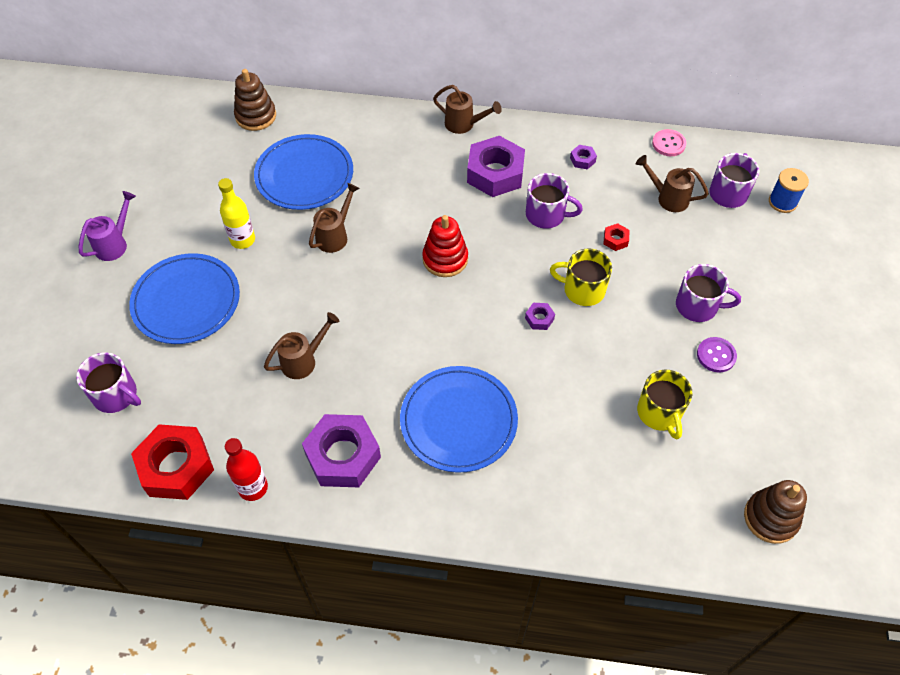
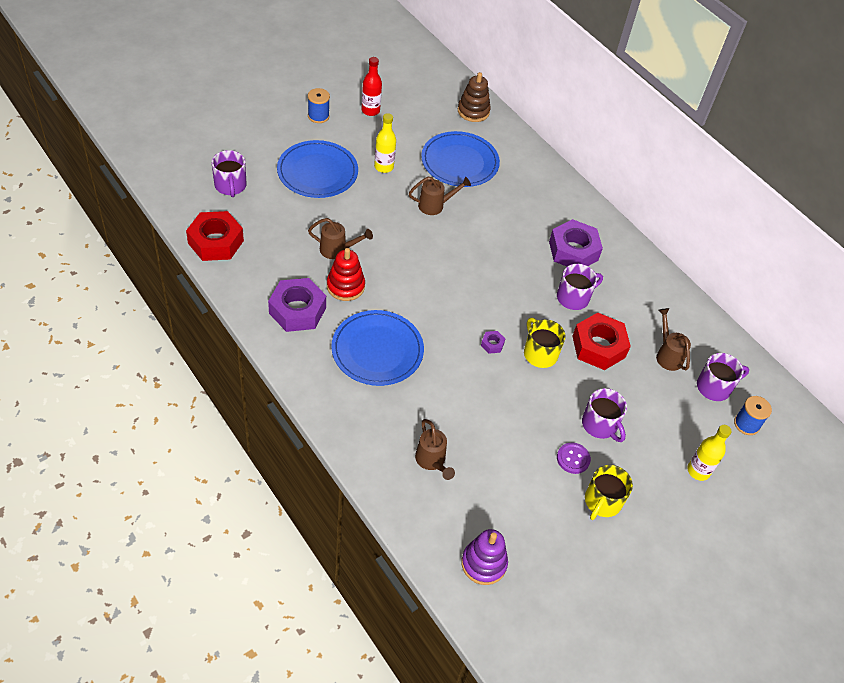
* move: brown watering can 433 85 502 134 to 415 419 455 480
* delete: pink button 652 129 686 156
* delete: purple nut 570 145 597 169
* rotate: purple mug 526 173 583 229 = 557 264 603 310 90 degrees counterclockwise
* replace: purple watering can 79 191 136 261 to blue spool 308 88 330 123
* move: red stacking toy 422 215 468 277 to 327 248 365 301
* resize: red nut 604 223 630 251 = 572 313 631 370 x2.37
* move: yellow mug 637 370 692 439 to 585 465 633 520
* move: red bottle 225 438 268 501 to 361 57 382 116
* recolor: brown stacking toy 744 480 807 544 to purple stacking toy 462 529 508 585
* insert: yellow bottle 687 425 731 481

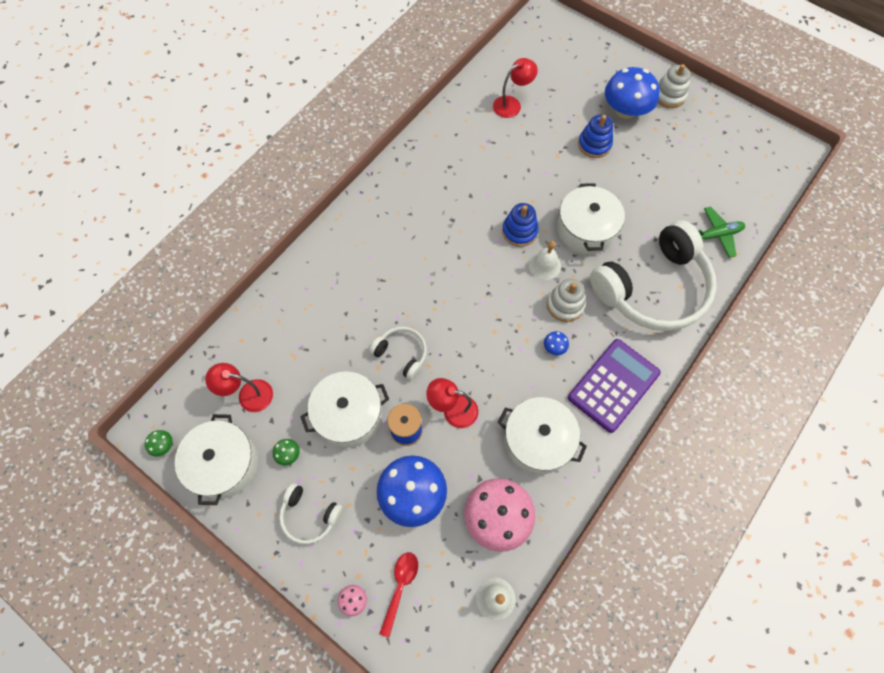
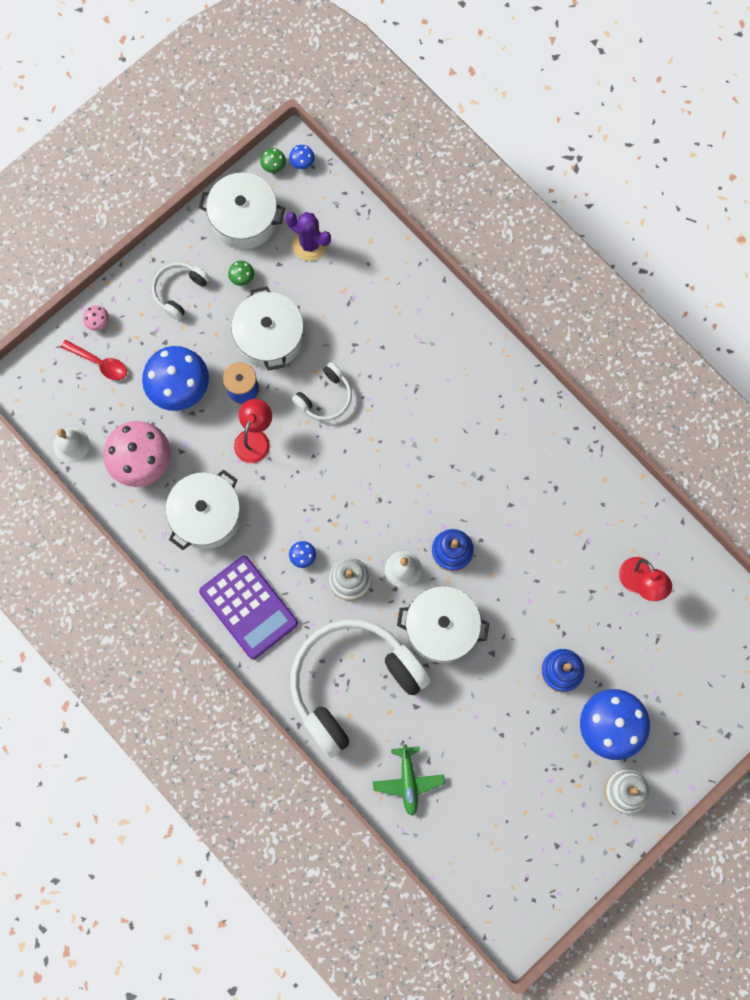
* rotate: white headphones 590 220 717 331 = 290 620 431 758 75 degrees clockwise
* replace: red lamp 205 363 273 412 to purple cactus 286 212 331 261
* insert: blue mushroom 289 145 315 169

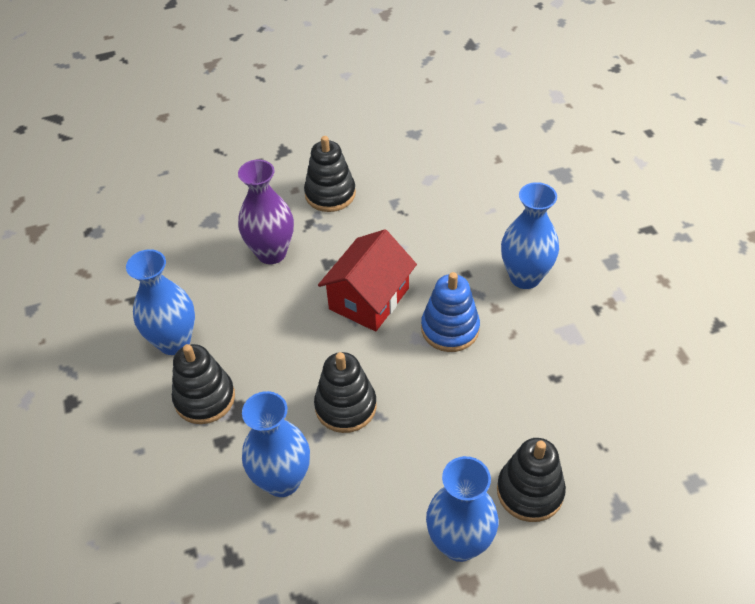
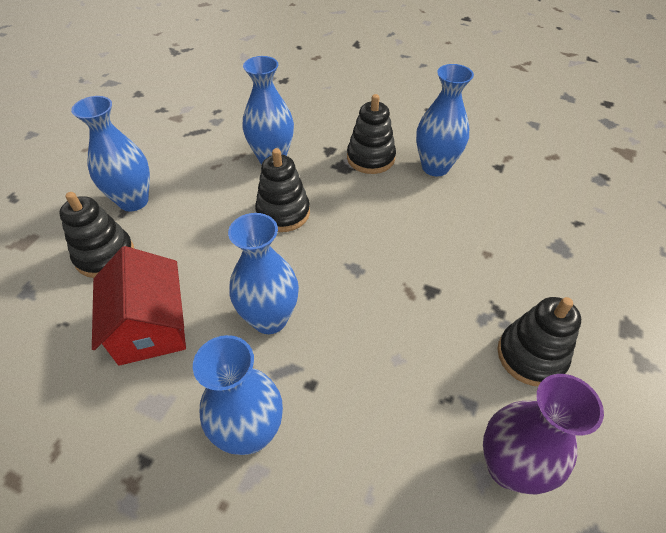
* move: purple vase 238 159 294 264 to 483 374 604 495
* move: red house 318 229 417 332 to 92 246 186 366
* replace: blue stacking toy 421 272 480 352 to blue vase 228 213 299 334

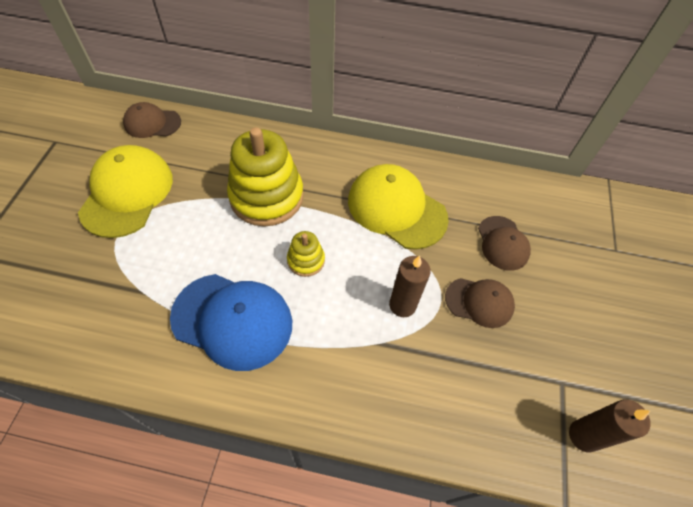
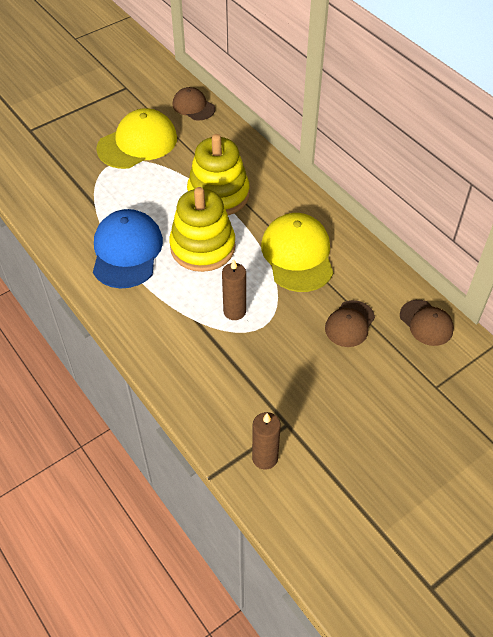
* resize: yellow stacking toy 287 231 325 277 = 169 187 236 272 x2.11
* rotate: blue cap 170 274 292 371 = 93 209 163 289 150 degrees counterclockwise
* move: brown cap 445 278 515 328 to 400 300 454 346

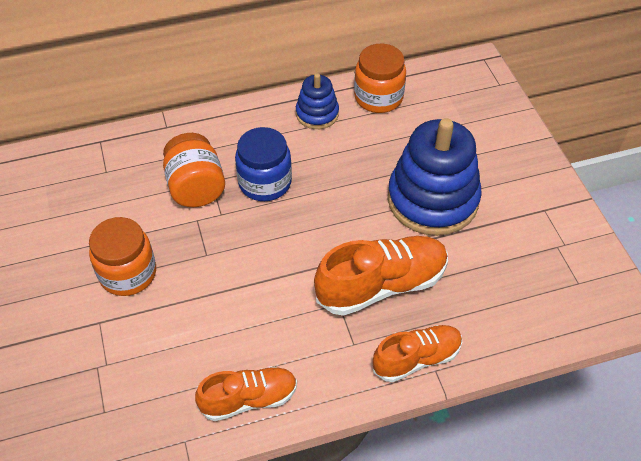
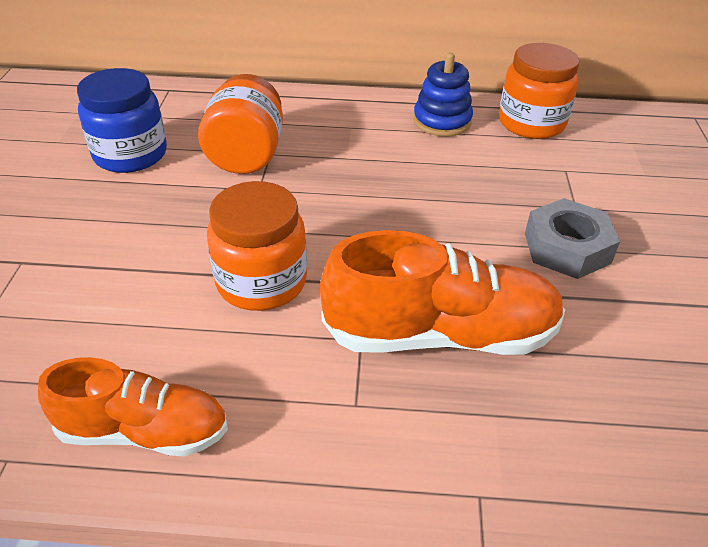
* replace: blue stacking toy 388 118 482 236 to grey nut 525 198 620 279
* move: blue jar 235 127 292 201 to 77 68 167 173
* move: orange jar 89 217 156 296 to 207 181 307 311
* delete: orange shoe 373 325 462 382

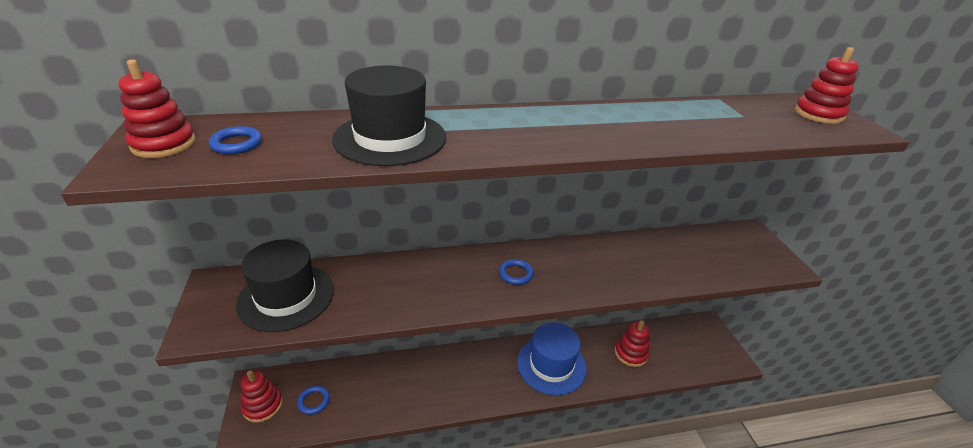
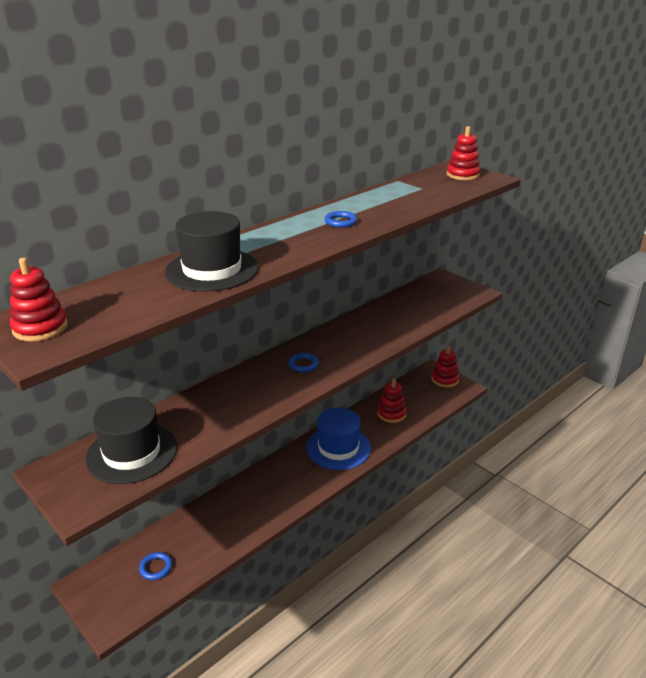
* move: blue ring 209 126 262 154 to 325 211 358 228
* move: red stacking toy 241 370 283 423 to 431 346 459 388

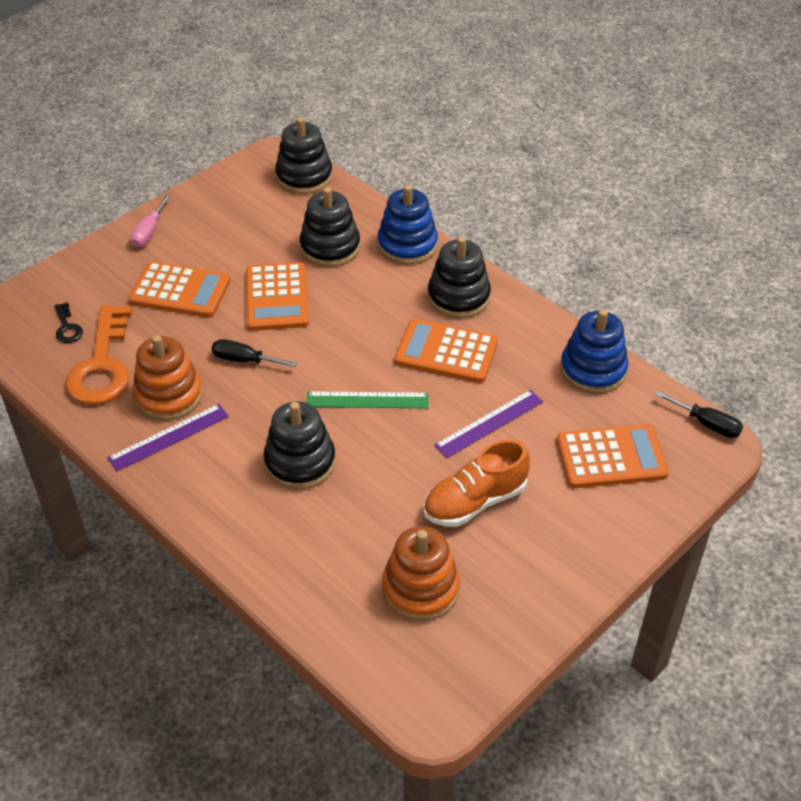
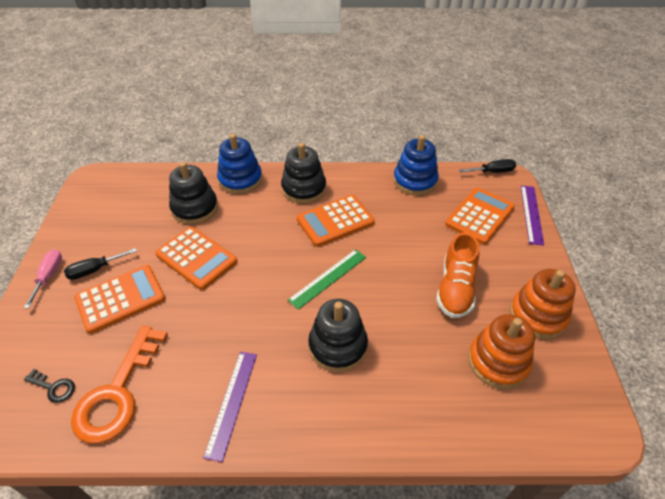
* delete: black stacking toy 275 117 332 194
* rotate: pink screwdriver 130 194 171 247 = 24 249 62 308 150 degrees counterclockwise
* rotate: orange key 65 305 132 405 = 71 326 168 443 60 degrees clockwise
* move: orange stacking toy 132 335 203 421 to 510 269 576 339
* move: black screwdriver 212 339 297 367 to 64 248 137 280
* move: purple ruler 434 390 543 458 to 521 186 544 246

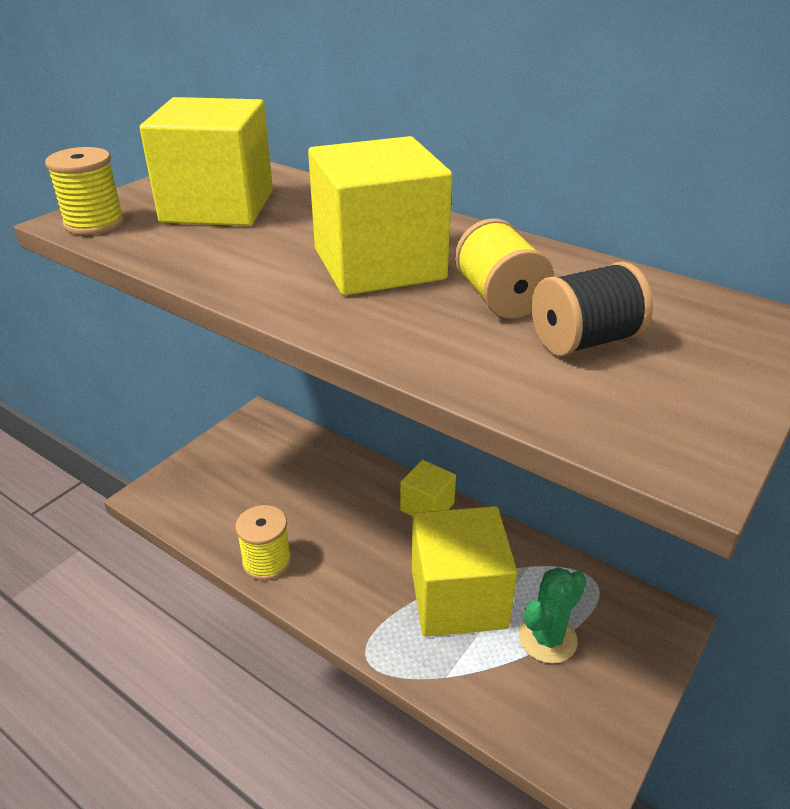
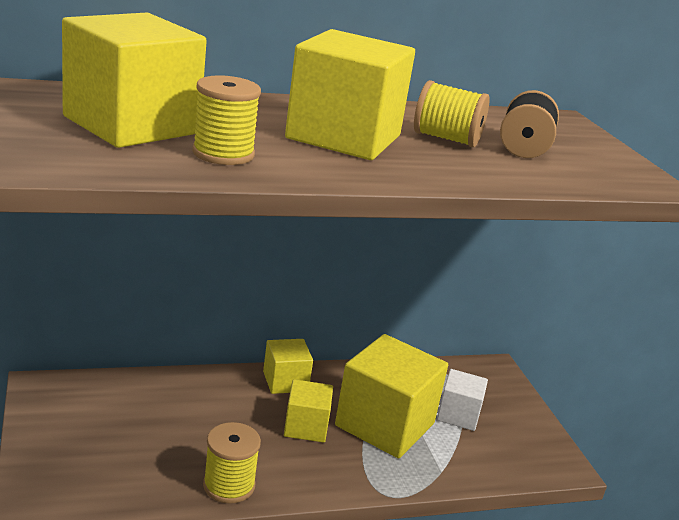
* move: yellow spool 45 147 125 235 to 192 75 261 165
* replace: green cactus 519 567 586 664 to white cube 437 369 488 431
* insert: yellow cube 284 379 333 443

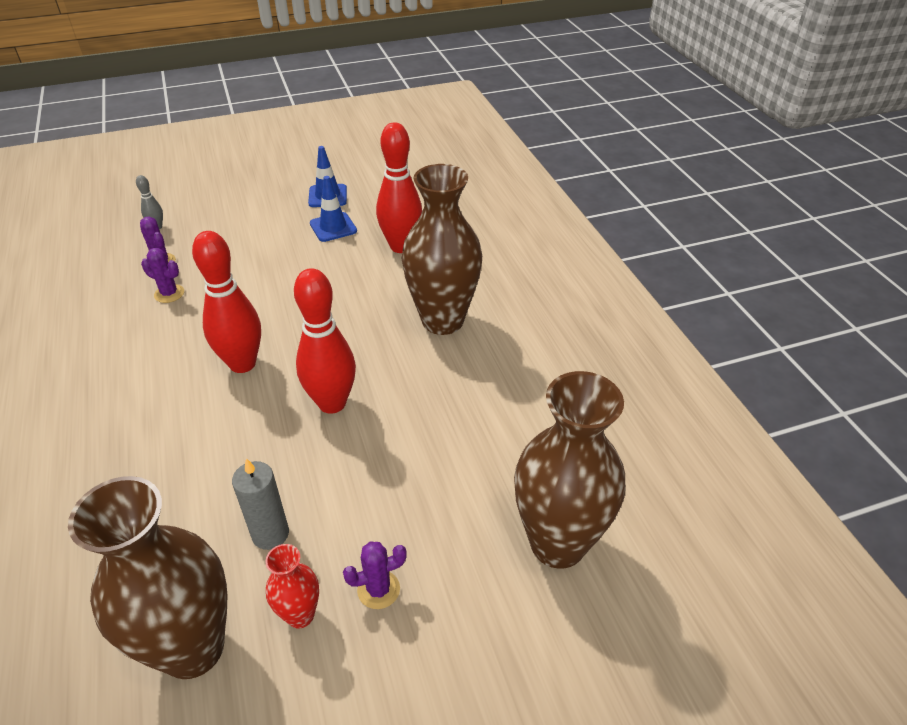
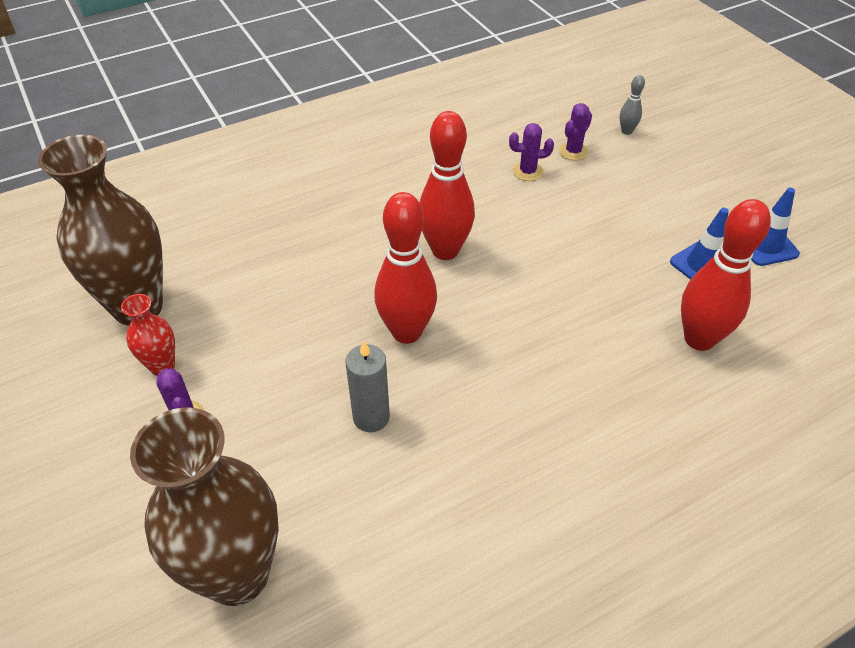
* delete: brown vase 401 164 482 335
* rotate: purple cactus 141 248 184 303 = 509 123 554 181 75 degrees clockwise
* move: grey candle 232 458 289 550 to 345 341 390 432

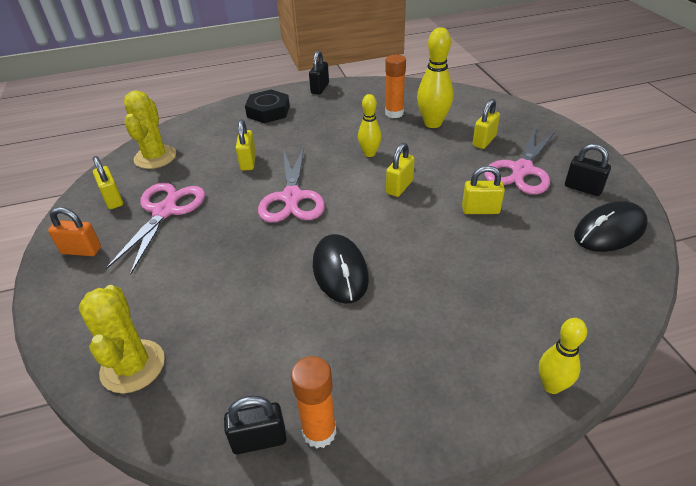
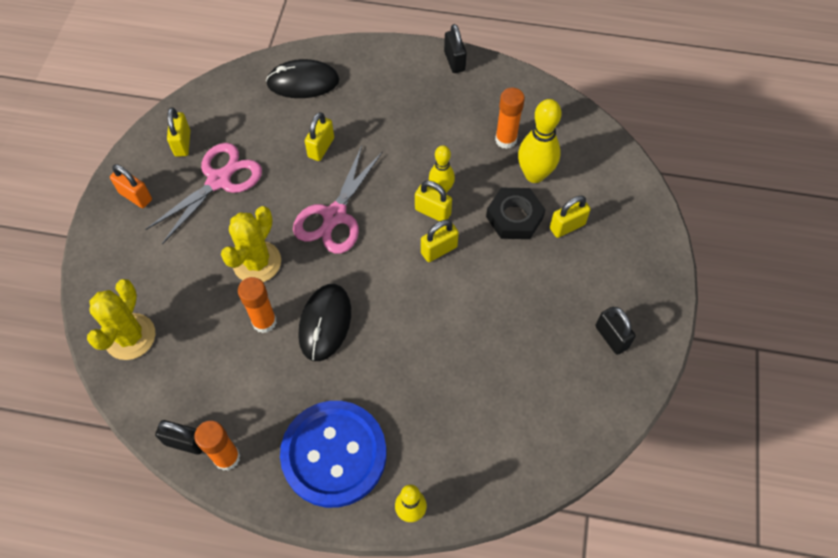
* rotate: black padlock 309 50 329 94 = 444 24 467 73 60 degrees counterclockwise
* move: black nut 245 89 290 123 to 486 188 546 239
* move: yellow cactus 124 90 176 169 to 221 206 281 282
* delete: pink scissors 484 128 556 195
* move: yellow padlock 462 166 505 214 to 415 181 452 221
* move: black mouse 574 201 648 252 to 266 59 339 98
* insert: orange glue stick 238 277 277 333
* insert: blue button 280 401 386 508

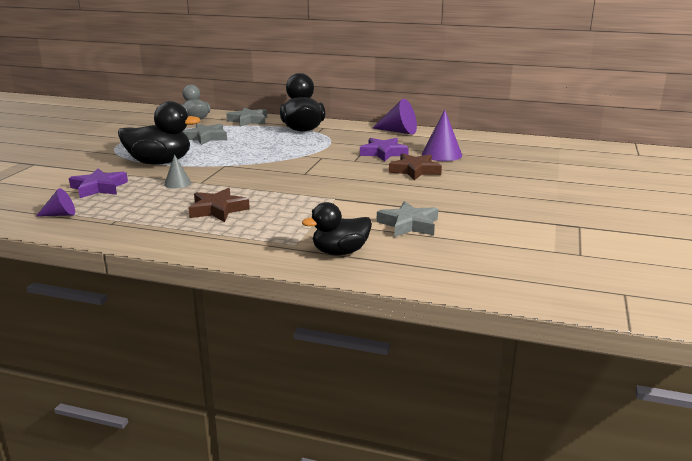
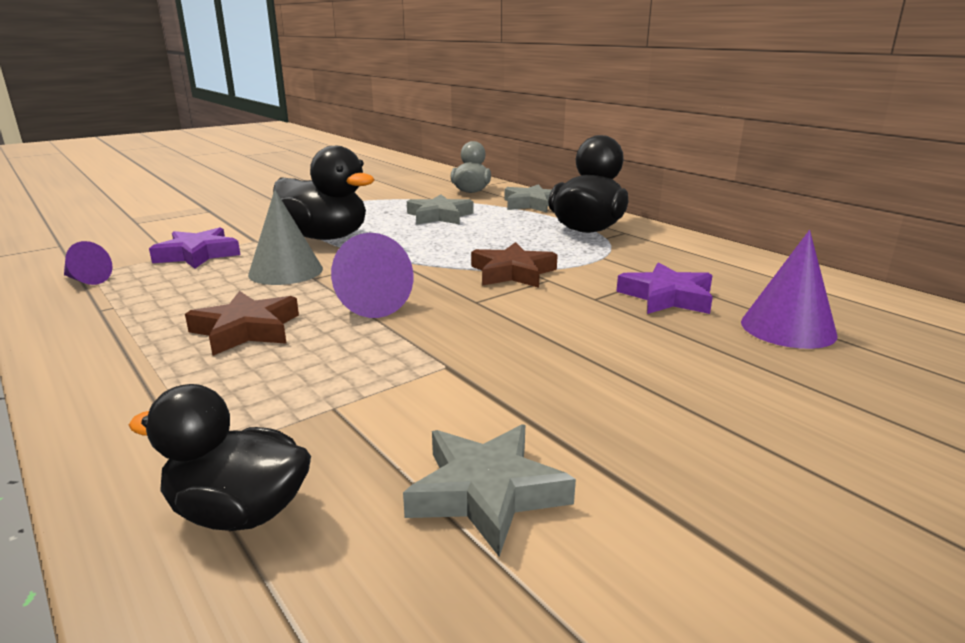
* move: purple cone 372 99 417 134 to 331 233 413 318
* move: brown star 389 153 442 180 to 471 242 558 288
* resize: grey cone 164 154 191 188 = 248 190 323 285 x1.70

